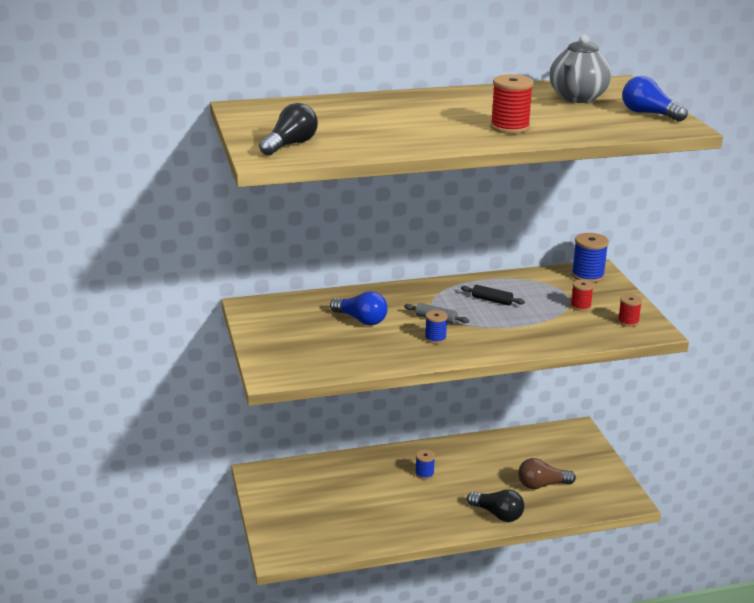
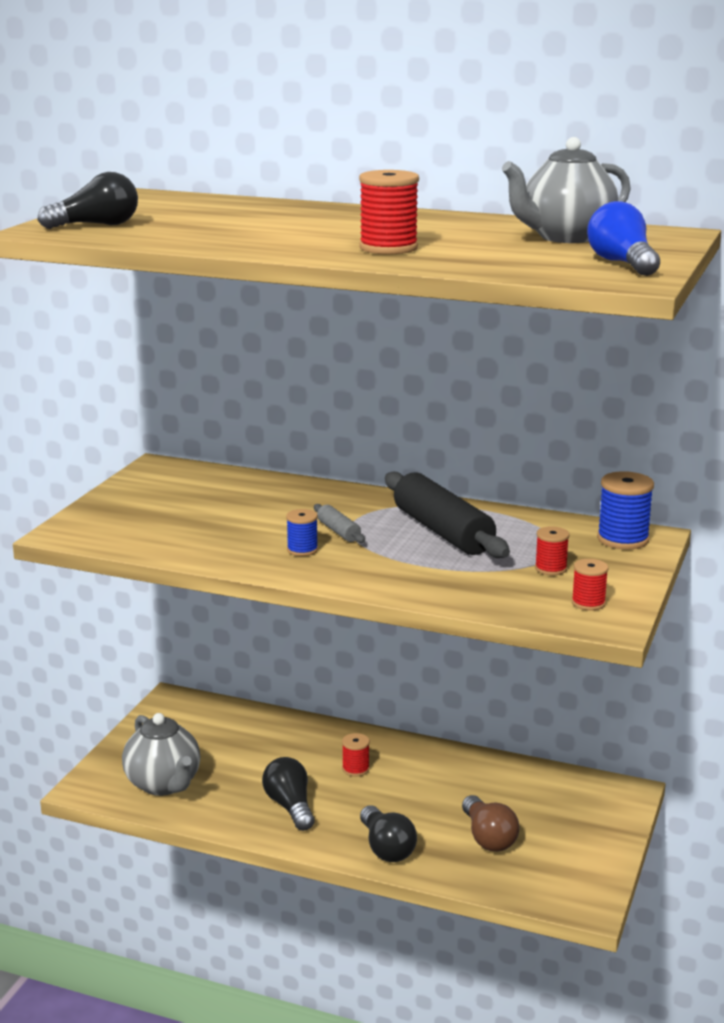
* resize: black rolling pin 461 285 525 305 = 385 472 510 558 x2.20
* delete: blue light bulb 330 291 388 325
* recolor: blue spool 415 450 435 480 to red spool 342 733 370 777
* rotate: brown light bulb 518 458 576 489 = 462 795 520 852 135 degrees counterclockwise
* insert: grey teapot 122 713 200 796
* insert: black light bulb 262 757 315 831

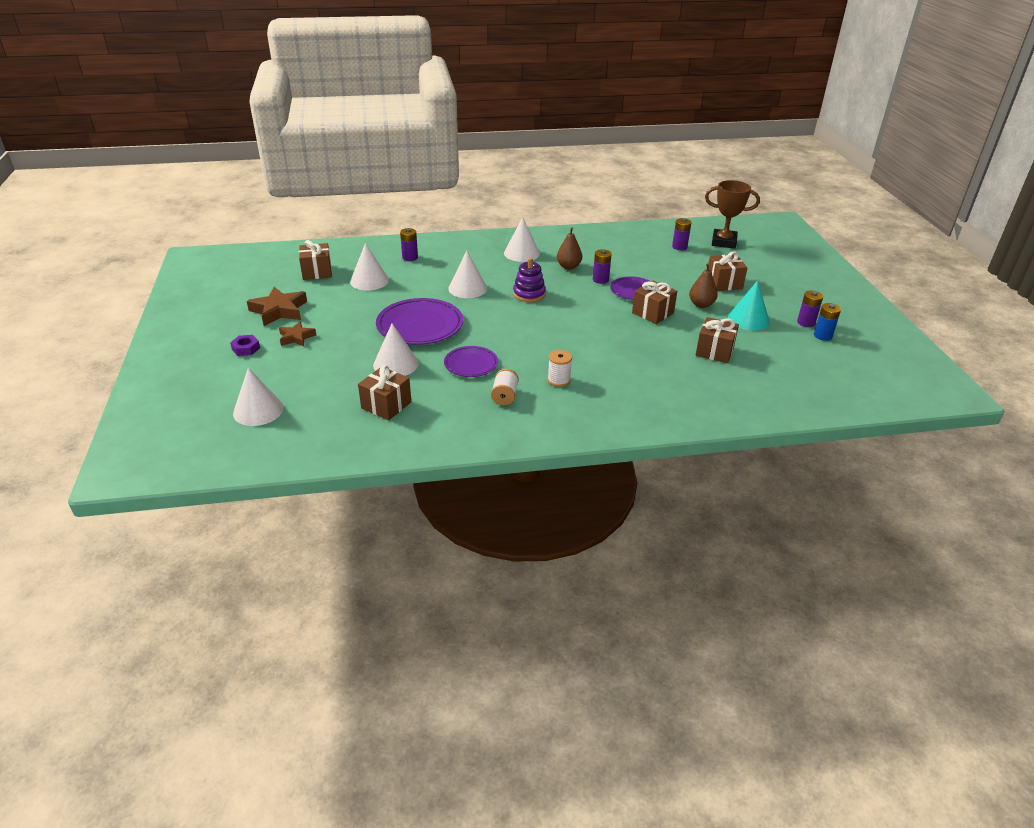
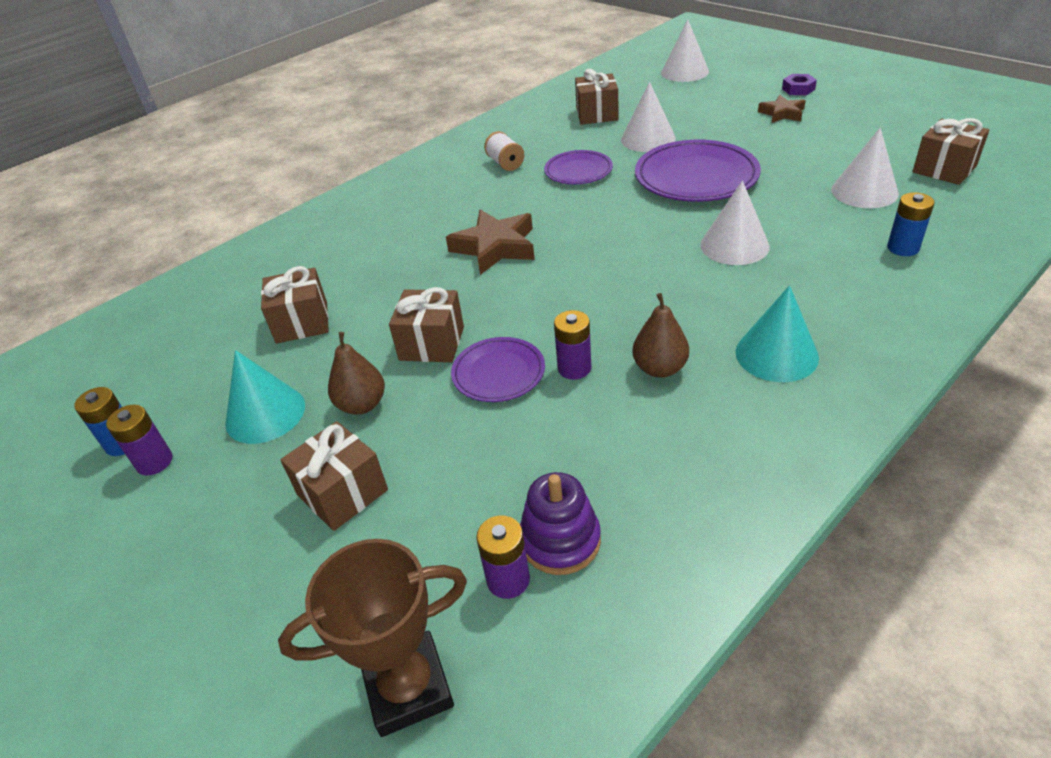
* recolor: white cone 504 217 540 262 to turquoise cone 736 285 819 382
* recolor: purple battery 400 228 418 261 to blue battery 887 192 935 256
* move: purple stacking toy 513 258 546 302 to 520 472 601 575
* move: brown star 247 287 307 326 to 446 210 535 275
* delete: white spool 548 350 572 387

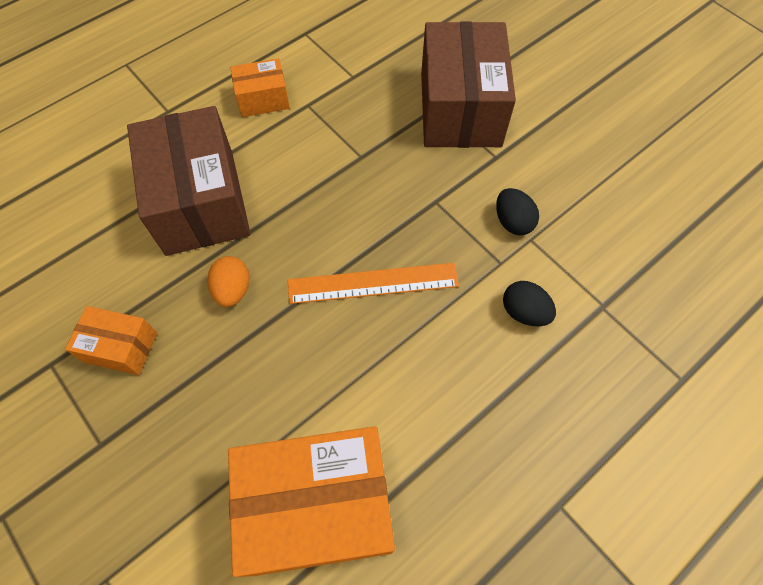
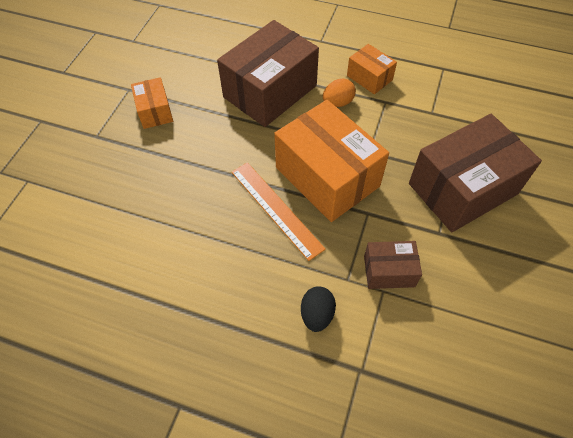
* replace: black egg 496 188 539 235 to brown box 364 241 422 289
* move: orange egg 207 256 249 307 to 323 78 356 107
* move: orange box 228 426 395 577 to 274 100 389 222

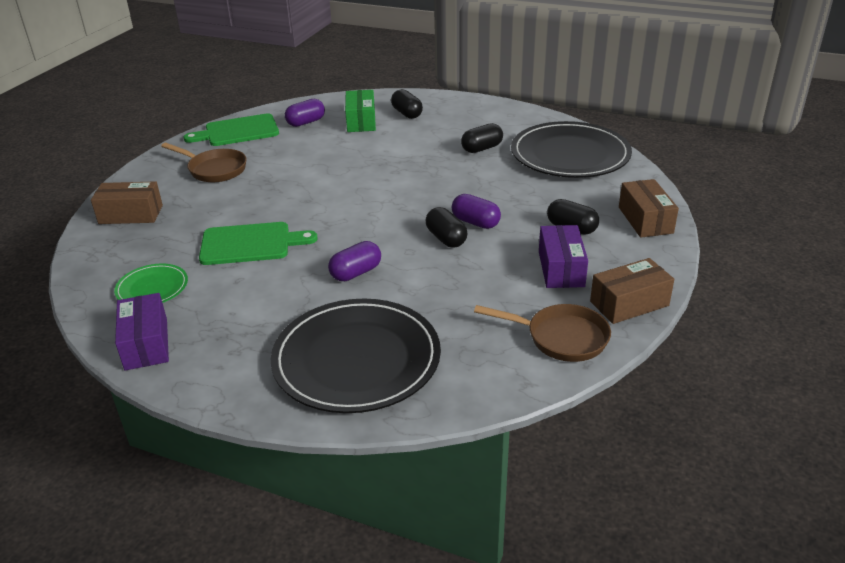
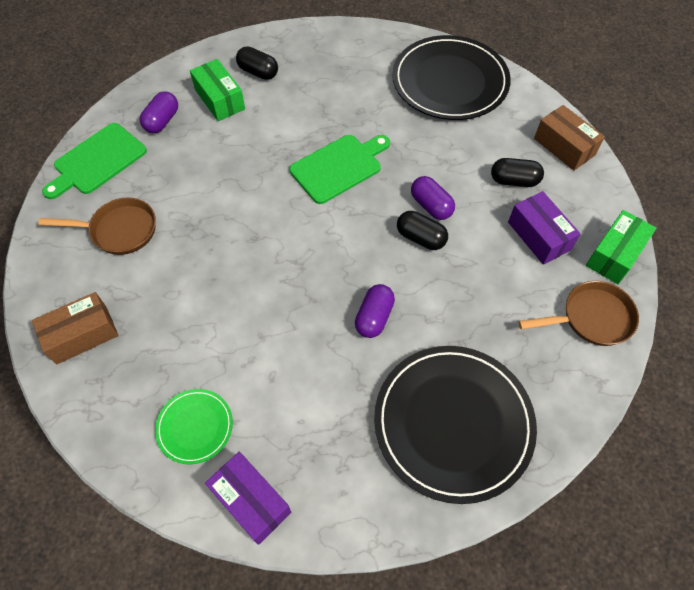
* delete: black capsule 461 123 503 153
* rotate: purple capsule 451 194 501 229 = 411 176 455 220 45 degrees clockwise
* move: green cutting board 199 222 318 265 to 289 135 390 204
* recolor: brown box 590 258 674 324 to green box 586 210 656 284

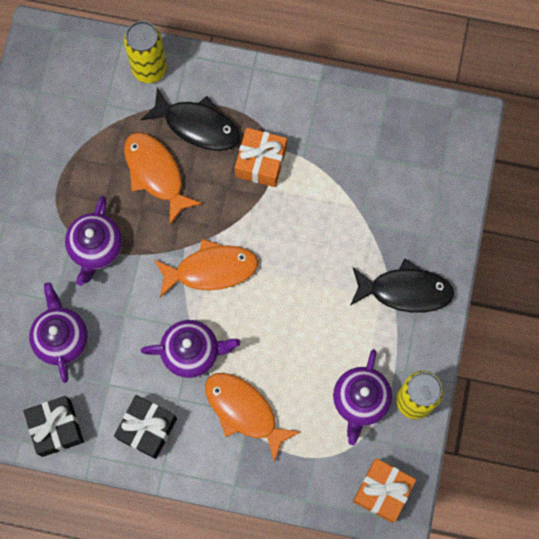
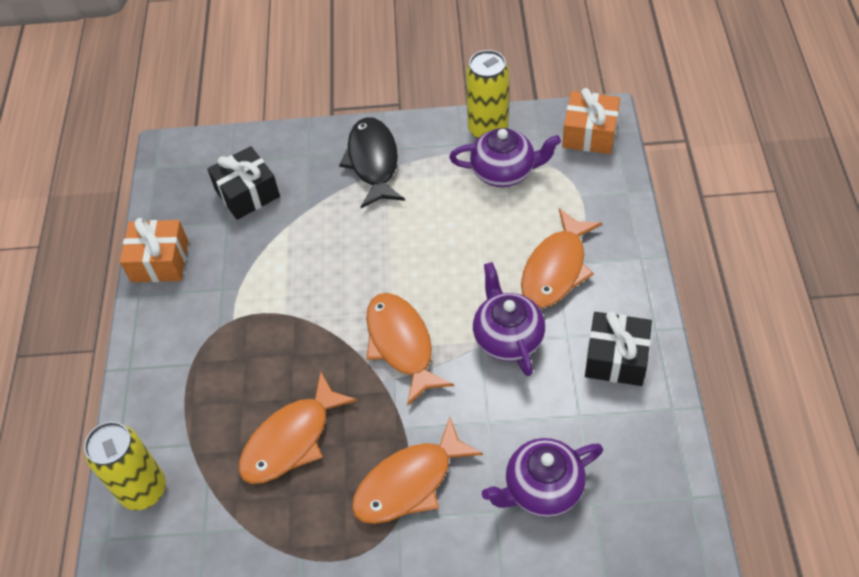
* delete: black fish 141 87 240 151
* move: orange gift 235 128 287 187 to 120 218 188 282
* replace: purple teapot 65 196 123 286 to orange fish 352 417 483 524
* move: black gift 23 396 84 457 to 207 146 280 220

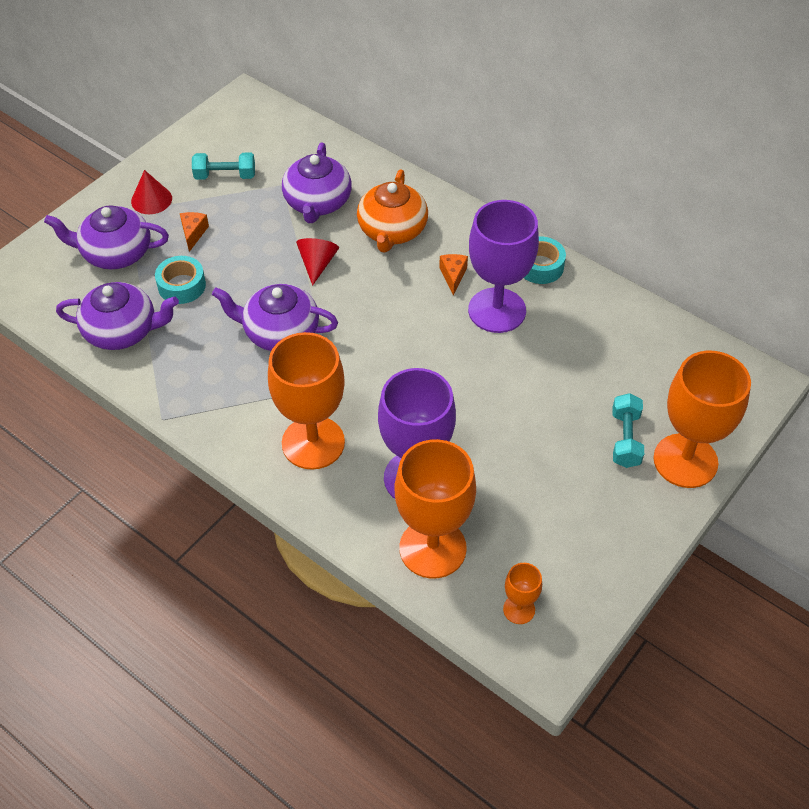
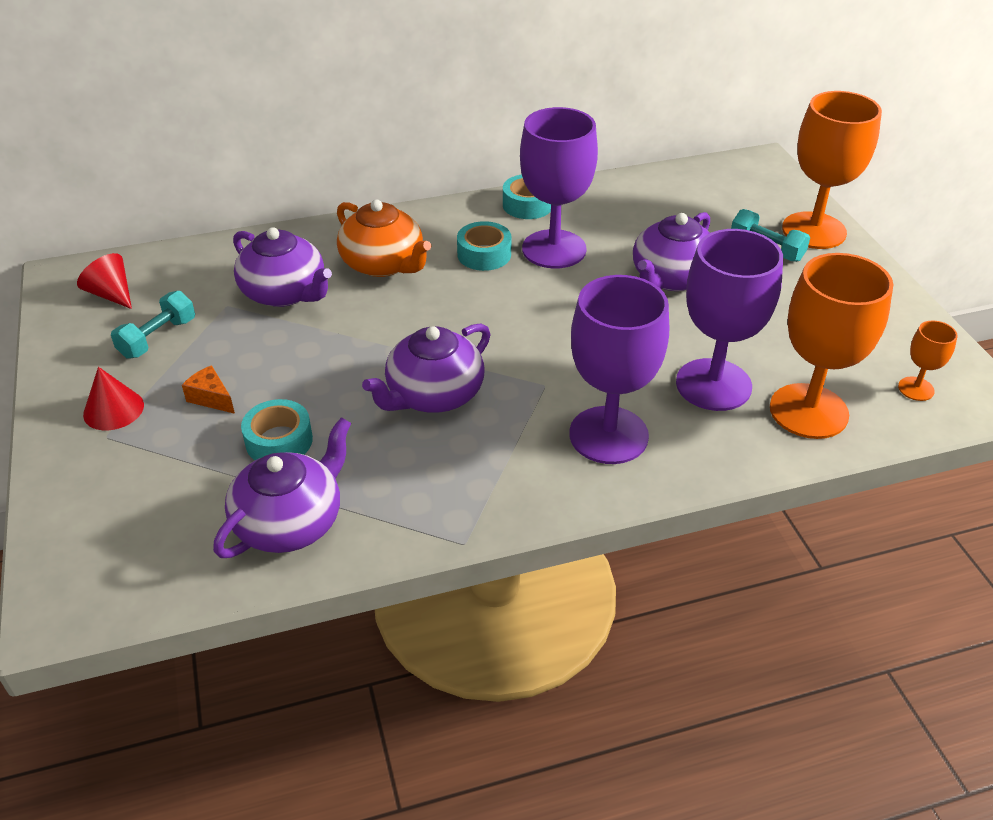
* move: purple teapot 44 205 169 269 to 633 212 710 291
* move: red cone 296 238 339 286 to 77 253 132 309
* replace: orange cheese 439 254 468 296 to turquoise tape 457 221 512 271
* recolor: orange goblet 268 332 345 470 to purple goblet 569 275 669 464

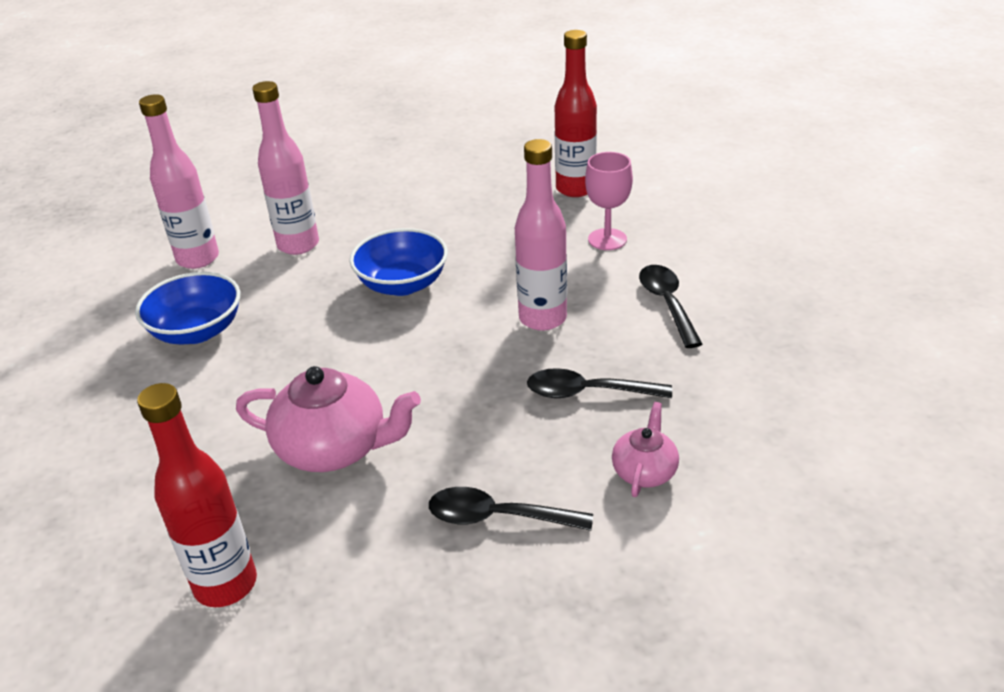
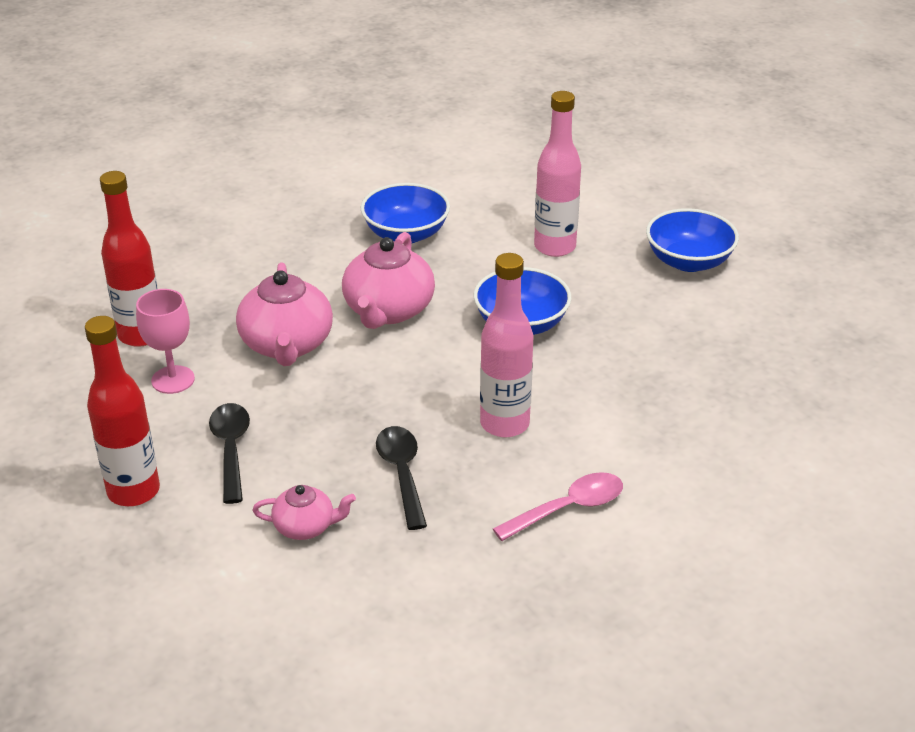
* move: red bottle 555 30 597 197 to 85 316 160 506
* delete: pink bottle 139 94 219 269
* move: pink goblet 585 152 633 250 to 136 289 195 394
* recolor: black spoon 639 265 702 348 to pink spoon 493 472 623 541
* insert: blue bowl 646 208 739 272
* insert: pink teapot 342 232 435 329

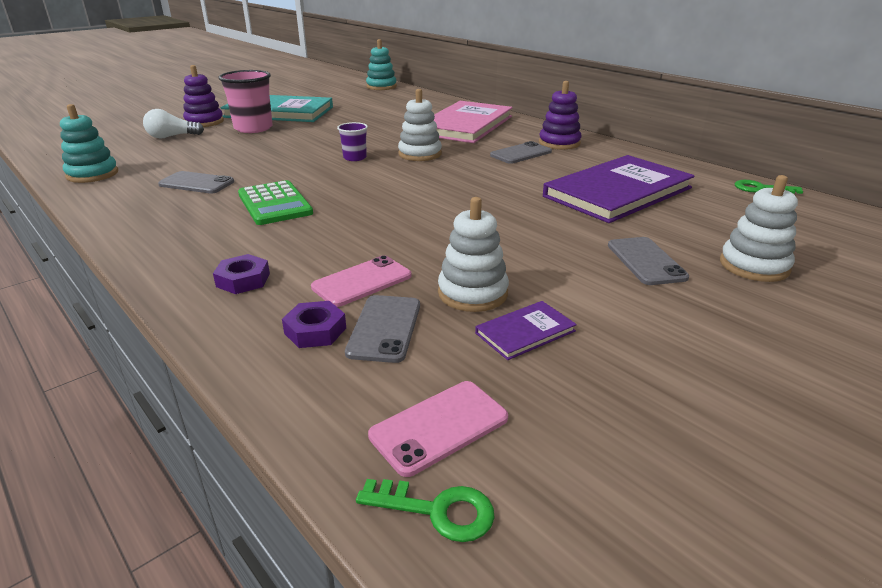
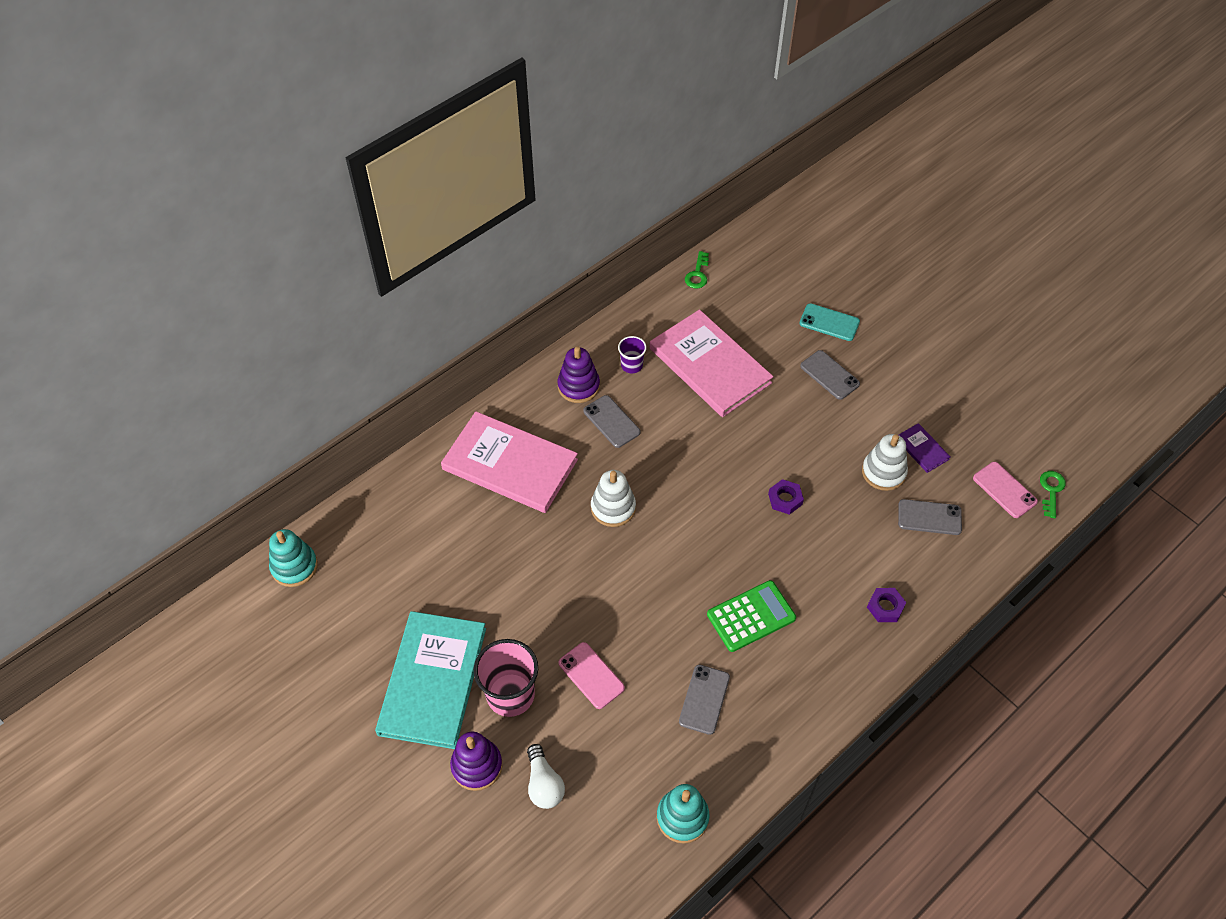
* move: purple cup 337 122 368 161 to 618 336 647 373
* recolor: purple book 543 155 695 223 to pink book 650 309 773 417
* replace: white stacking toy 720 175 798 282 to turquoise phone 799 303 860 341
* rotate: grey phone 608 237 689 285 = 800 350 860 400 60 degrees clockwise
* move: pink phone 311 255 412 307 to 558 642 625 709
* move: purple nut 282 301 346 348 to 768 479 804 515

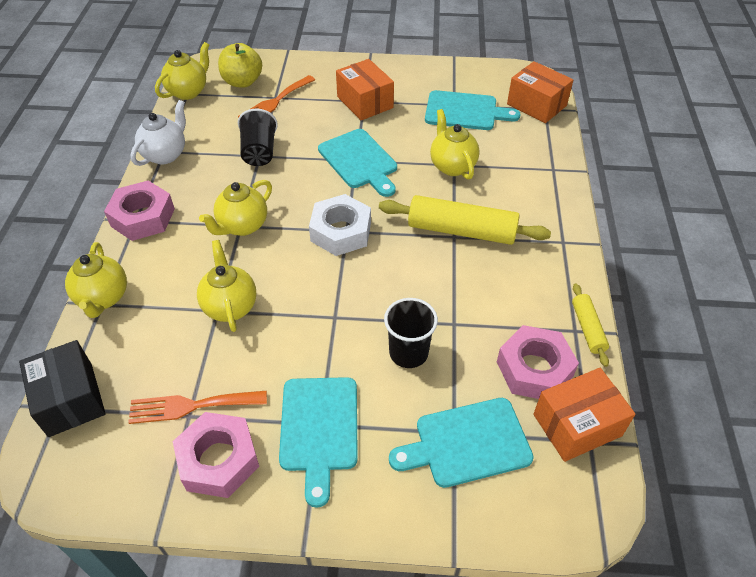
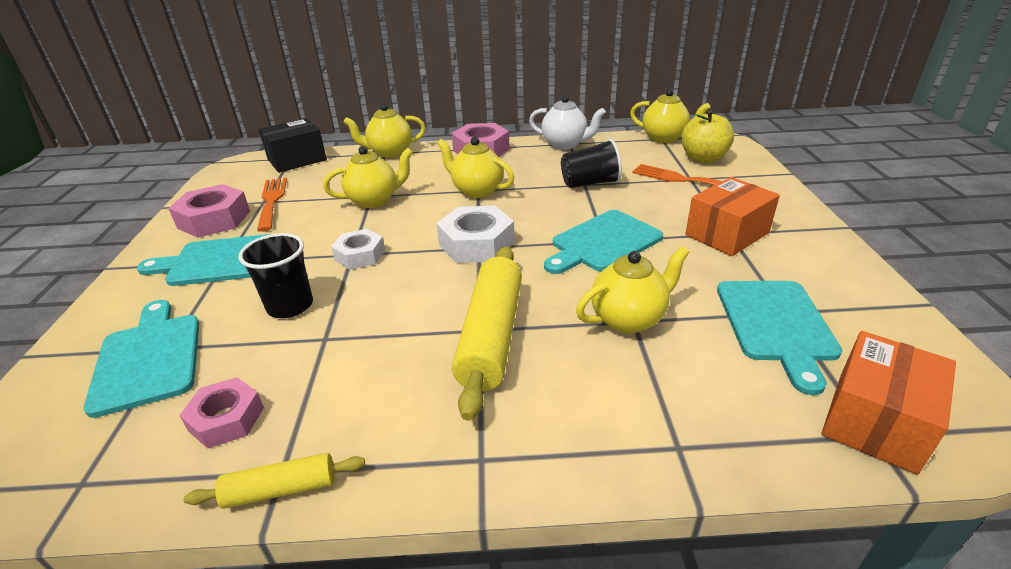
* resize: pink nut 497 325 579 399 = 179 377 264 448 x0.65
* delete: orange box 533 368 635 462
* insert: white nut 331 229 385 270

